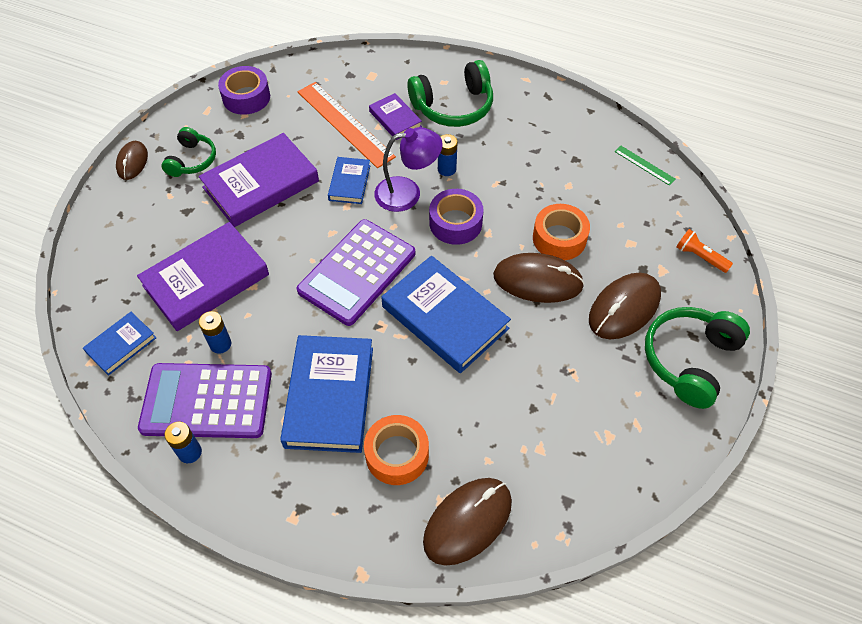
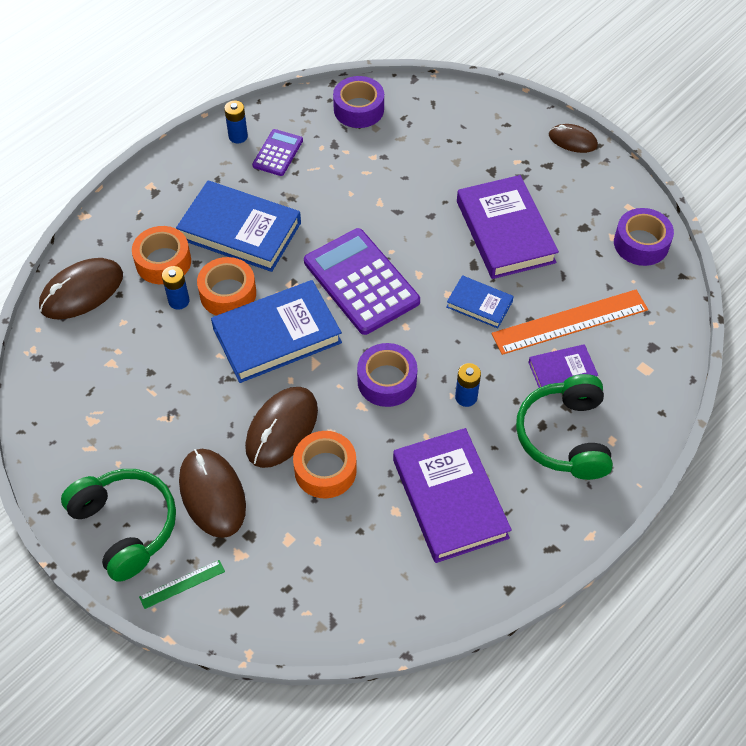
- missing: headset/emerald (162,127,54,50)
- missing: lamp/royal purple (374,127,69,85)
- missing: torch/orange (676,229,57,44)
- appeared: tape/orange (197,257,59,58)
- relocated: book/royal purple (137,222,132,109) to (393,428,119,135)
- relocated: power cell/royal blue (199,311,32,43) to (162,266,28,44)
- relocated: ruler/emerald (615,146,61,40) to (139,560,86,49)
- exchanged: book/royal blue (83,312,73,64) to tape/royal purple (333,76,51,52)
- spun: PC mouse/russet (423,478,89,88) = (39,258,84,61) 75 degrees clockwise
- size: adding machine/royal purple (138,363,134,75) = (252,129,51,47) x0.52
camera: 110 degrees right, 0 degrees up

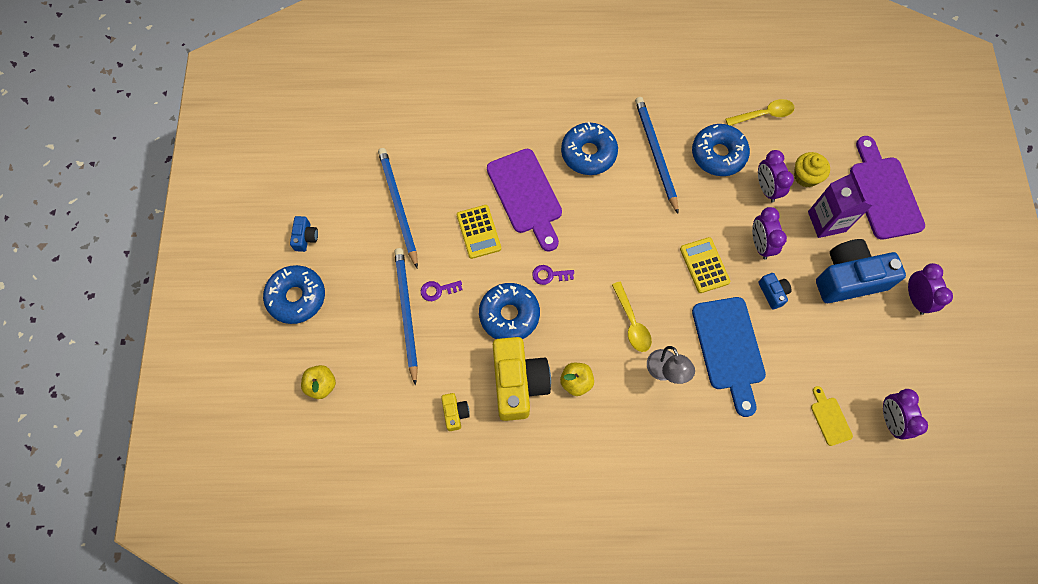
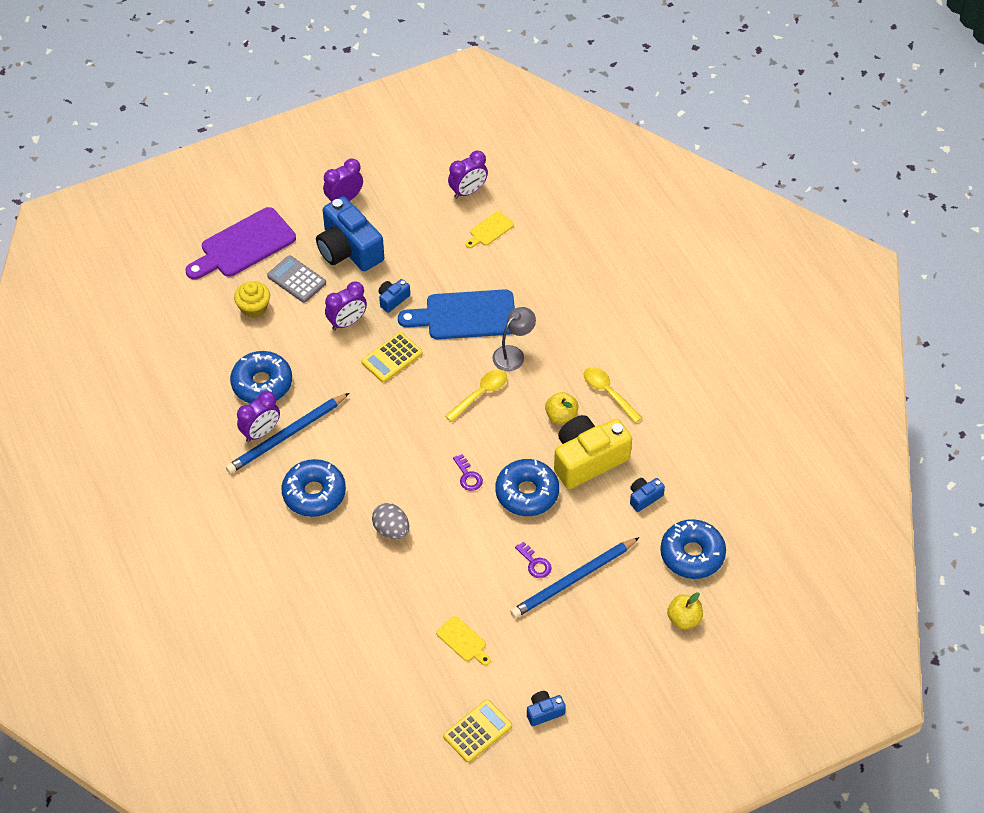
- relocated: glazed donut/royal blue (263,265,62,59) to (660,519,66,60)
- relocated: adding machine/golden (457,205,44,54) to (443,699,69,64)
- relocated: spoon/golden (725,99,70,27) to (584,367,58,56)
- relocated: bedside clock/royal purple (758,150,36,52) to (237,391,43,51)
- exchanged: wooden pencil/royal blue (378,148,40,120) to cutting board/golden (436,616,55,50)
- exchanged: cutting board/royal purple (487,149,75,103) to egg/grey (372,503,37,37)
- exchanged: juice carton/royal purple (808,171,65,67) to adding machine/grey (267,255,59,48)
- colour: camera/golden (441,393,29,38) to camera/royal blue (630,478,35,34)
- spun: cutting board/royal blue (692,297,74,120) = (398,289,117,50) 150 degrees counterclockwise
camera: 115 degrees left, 15 degrees down

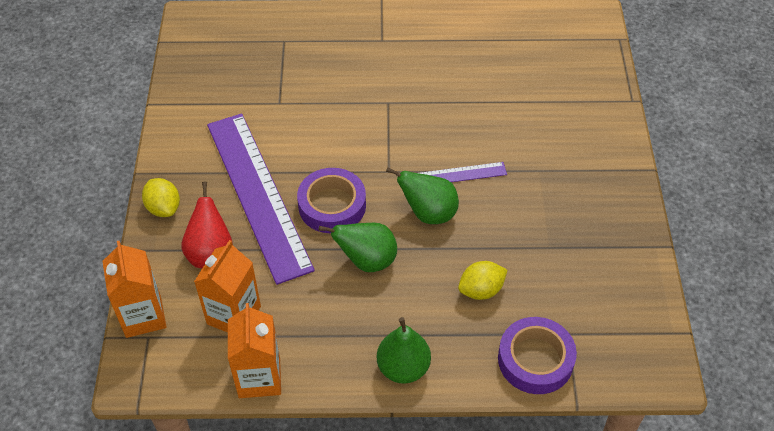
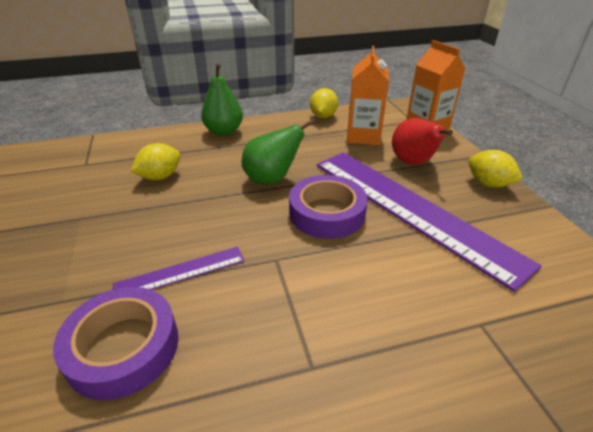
- missing: toy pear/emerald (386,167,73,57)
- relocated: tape/royal purple (498,317,79,77) to (53,287,125,113)
- exchanged: juice carton/orange (228,303,53,95) to lemon/golden (310,88,28,30)
camera: 165 degrees right, 15 degrees down

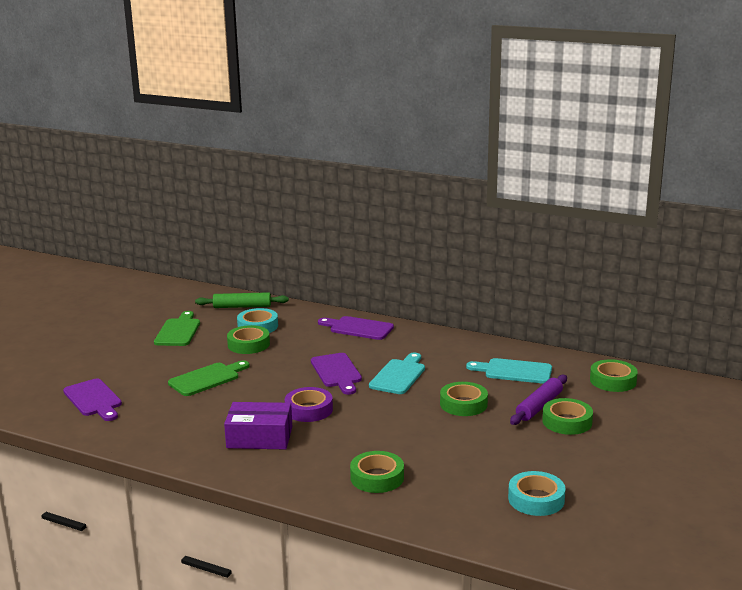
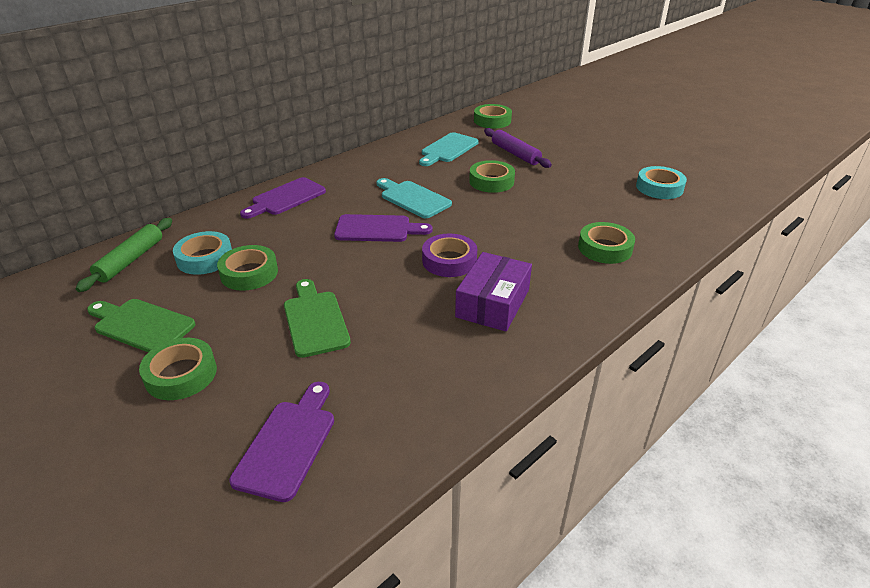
- relocated: tape/emerald (542,398,51,37) to (139,338,78,62)
- spun: cutting board/royal purple (63,379,59,42) = (229,382,105,120) 60 degrees counterclockwise
camera: 70 degrees left, 15 degrees up

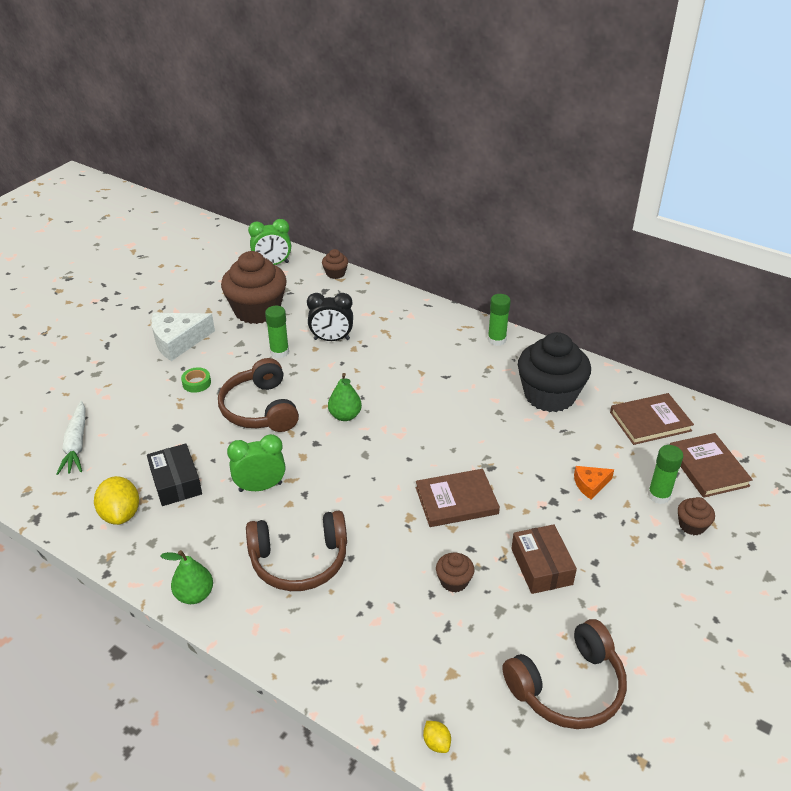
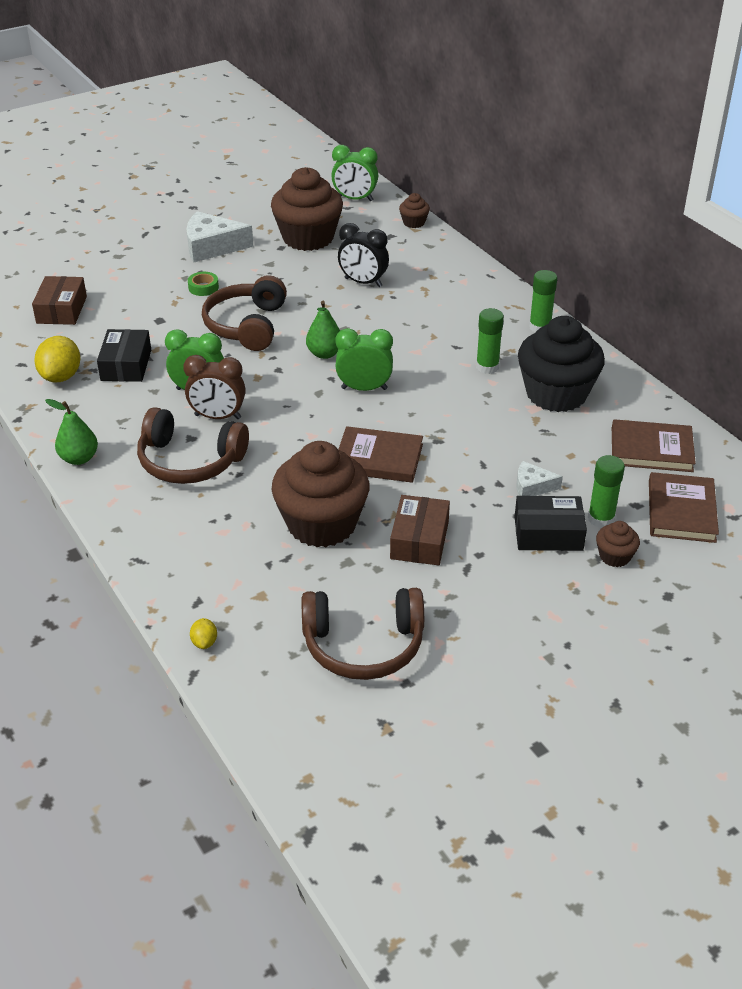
- appeared: bedside clock/russet (183,355,63,64)
- appeared: bedside clock/emerald (335,328,58,63)
- appeared: package/black (515,496,72,55)
- relocated: glue stick/emerald (265,306,24,52) to (476,308,28,66)
- exchanged: root vegetable/white (56,401,29,74) to package/russet (32,276,55,49)
- colour: cheese/orange (574,466,40,33) to cheese/white (517,461,46,35)
- size: fairy cake/russet (436,553,38,40) = (271,441,99,106) x2.30
camera: 25 degrees right, 0 degrees up

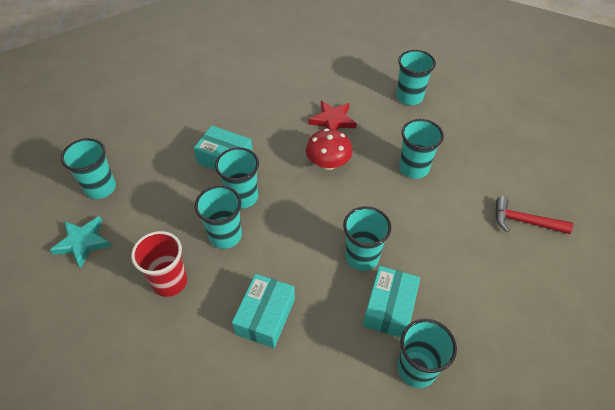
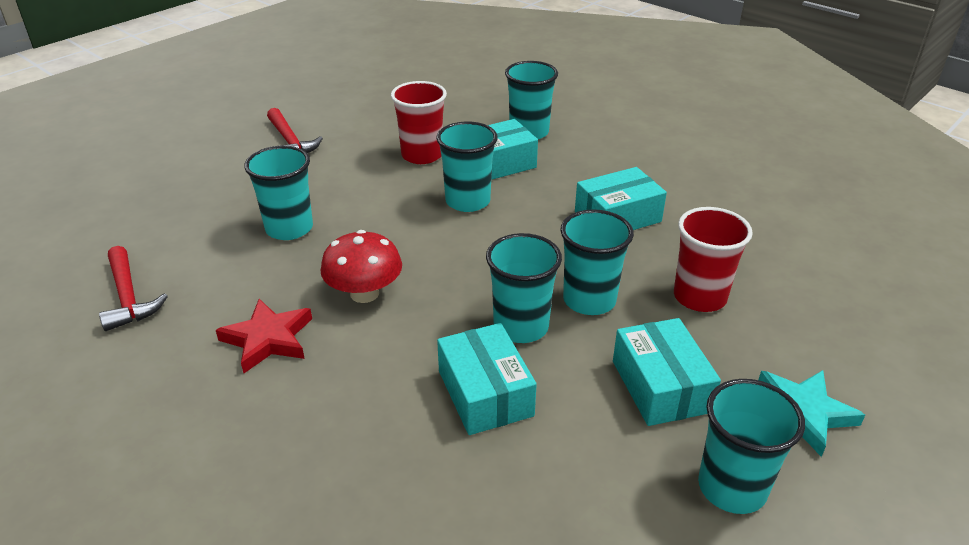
- appeared: beaker/crimson (391,81,56,83)
- appeared: package/turquoise (613,318,108,108)
- exchanged: beaker/turquoise (396,50,40,55) to carpenter's hammer/crimson (99,246,69,85)
camera: 135 degrees left, 15 degrees down

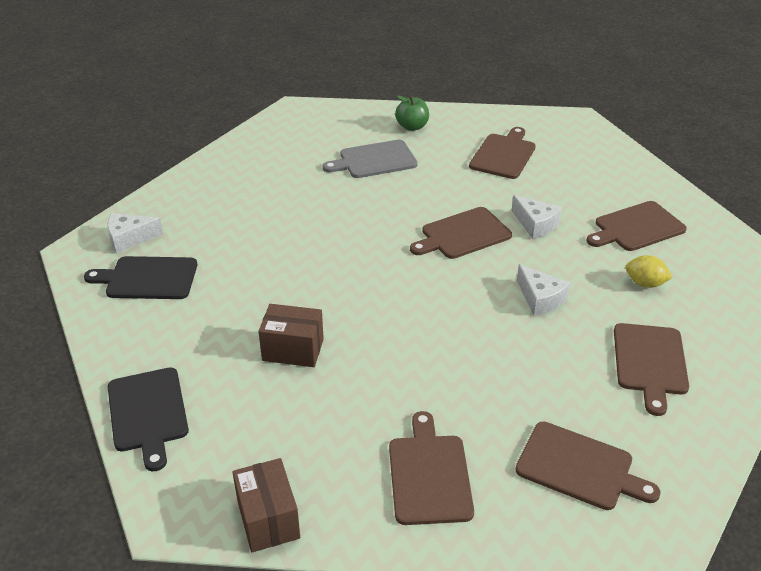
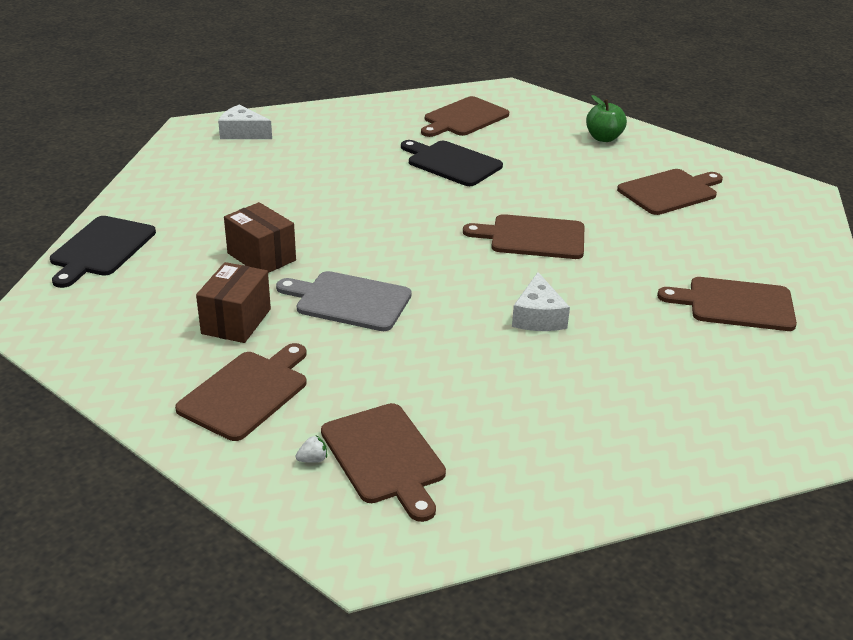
- missing: cheese/white (512,195,50,44)
- missing: lemon/golden (626,255,47,33)
- appeared: berry/white (296,435,31,28)
- relocated: cutting board/black (84,256,113,43) to (401,140,102,46)
- relocated: package/russet (232,458,68,94) to (196,262,75,81)
- relocated: cutting board/grey (323,140,95,38) to (276,271,136,60)
- relocated: cutting board/russet (614,323,75,93) to (421,96,88,41)
camera: 35 degrees right, 5 degrees down

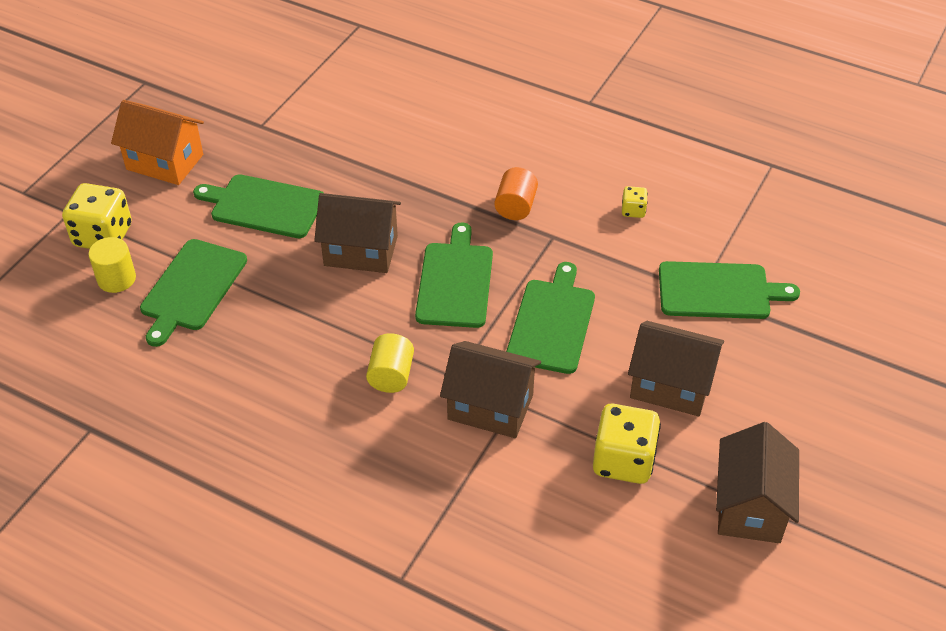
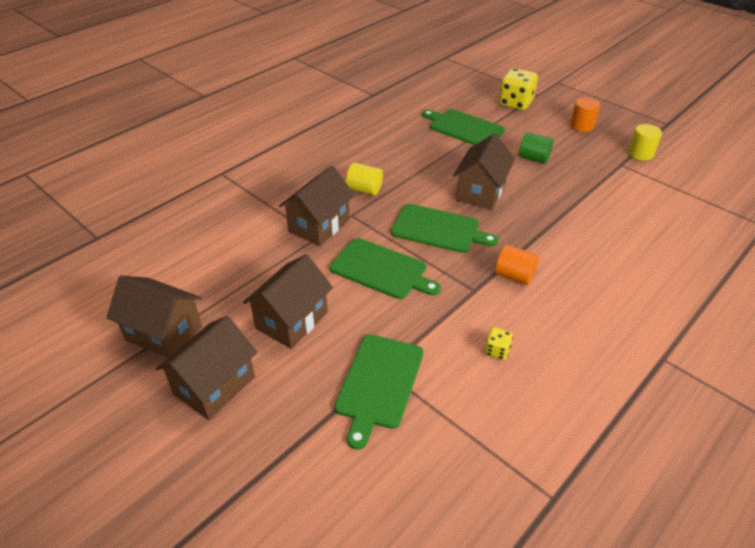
- missing: dice/golden (593,404,68,80)
- appeared: house/russet (156,316,101,104)
- relocated: cylinder/golden (88,237,48,56) to (628,124,34,37)
- exchanged: house/orange (111,100,93,85) to cylinder/orange (570,97,30,35)
- exchanged: cutting board/emerald (193,174,130,64) to cylinder/emerald (519,132,35,32)
camera: 105 degrees right, 5 degrees down

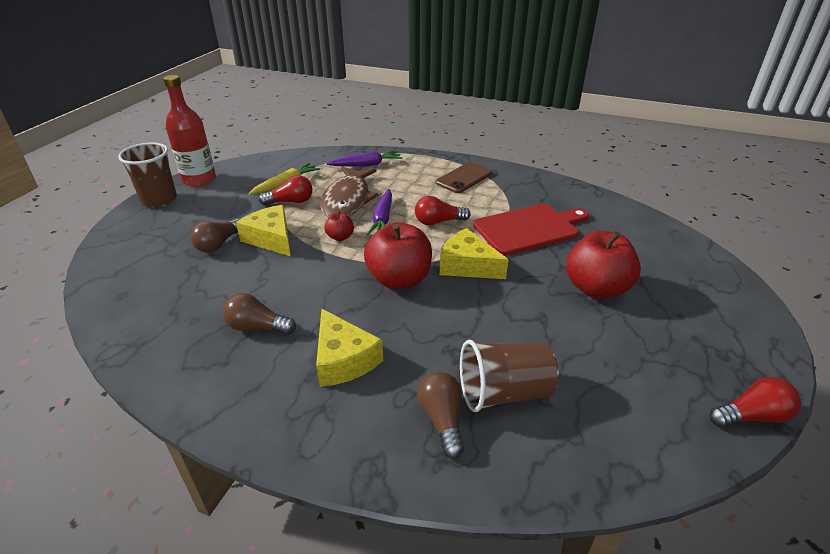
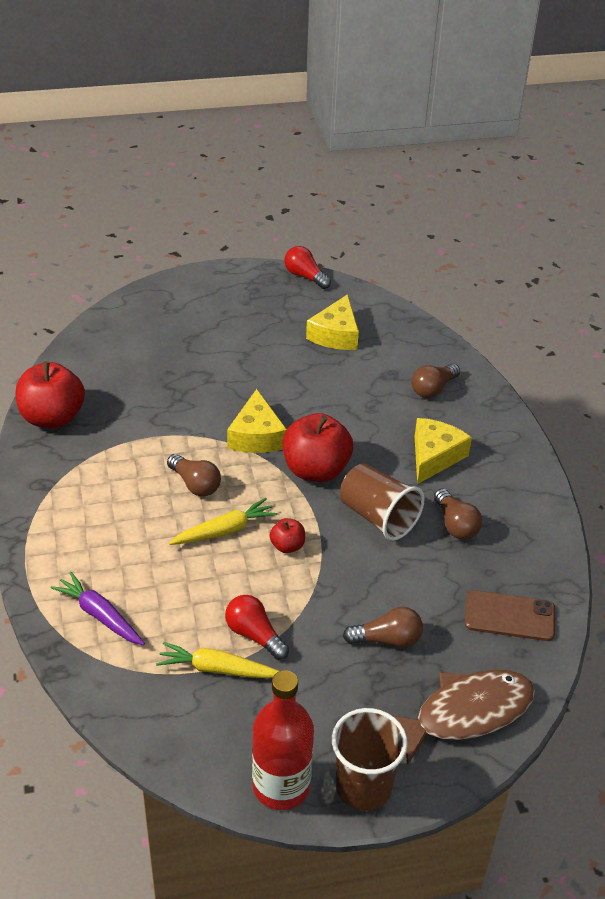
- missing: cutting board/crimson (473,204,116,52)
- relocated: cheese/golden (236,205,55,51) to (306,294,53,56)
- relocated: fish figure/russet (321,167,58,51) to (393,670,142,94)
- relocated: mobile phone/russet (436,162,56,31) to (464,590,91,51)
- relocated: beaker/russet (460,340,99,72) to (340,463,84,78)
- relocated: apple fruit/crimson (566,231,75,68) to (16,361,69,67)
- colour: root vegetable/royal purple (367,189,25,47) to root vegetable/golden (169,498,109,47)
- colour: bulb/crimson (415,196,56,29) to bulb/russet (167,454,54,42)
camera: 125 degrees left, 5 degrees up

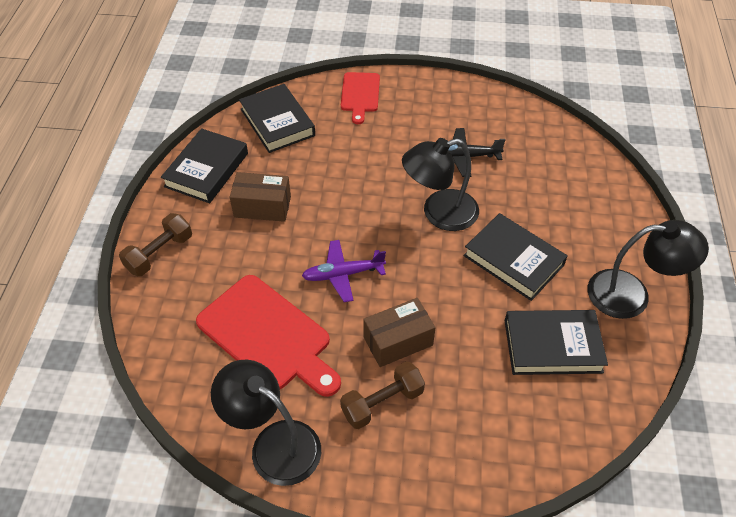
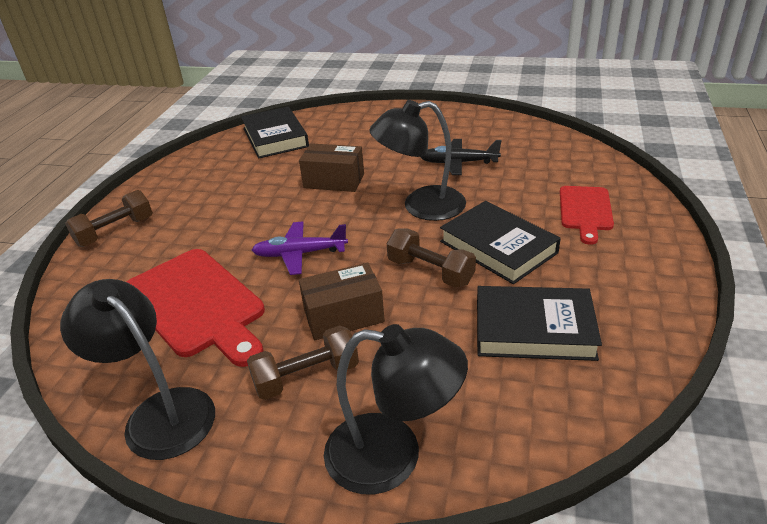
- missing: book/black (161,128,87,75)
- appeared: dumbbell/russet (387,228,89,60)
- relocated: package/russet (229,172,62,50) to (299,143,65,49)
- relocated: cutting board/crimson (341,72,39,52) to (560,186,54,59)
- relocated: lamp/black (588,220,121,99) to (324,324,144,171)
camera: 10 degrees right, 15 degrees down

